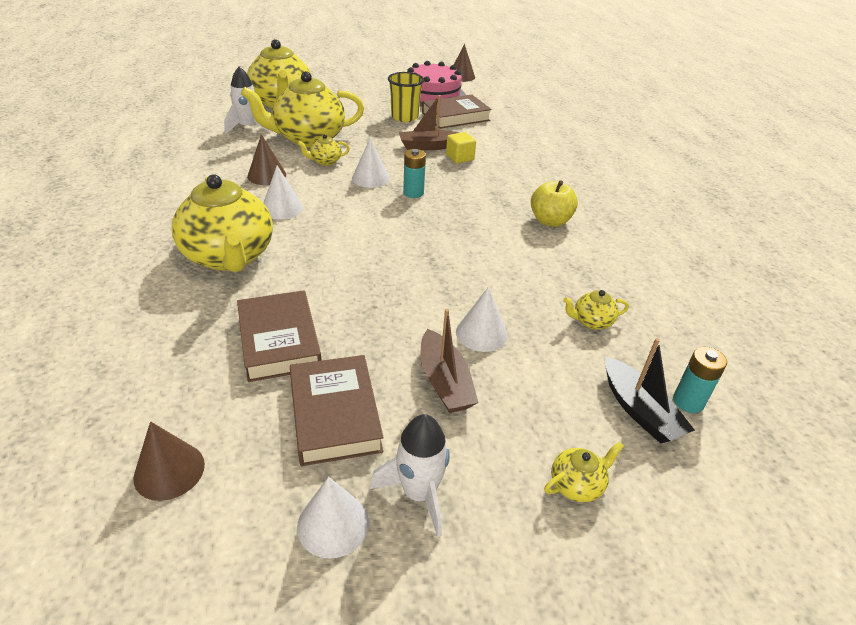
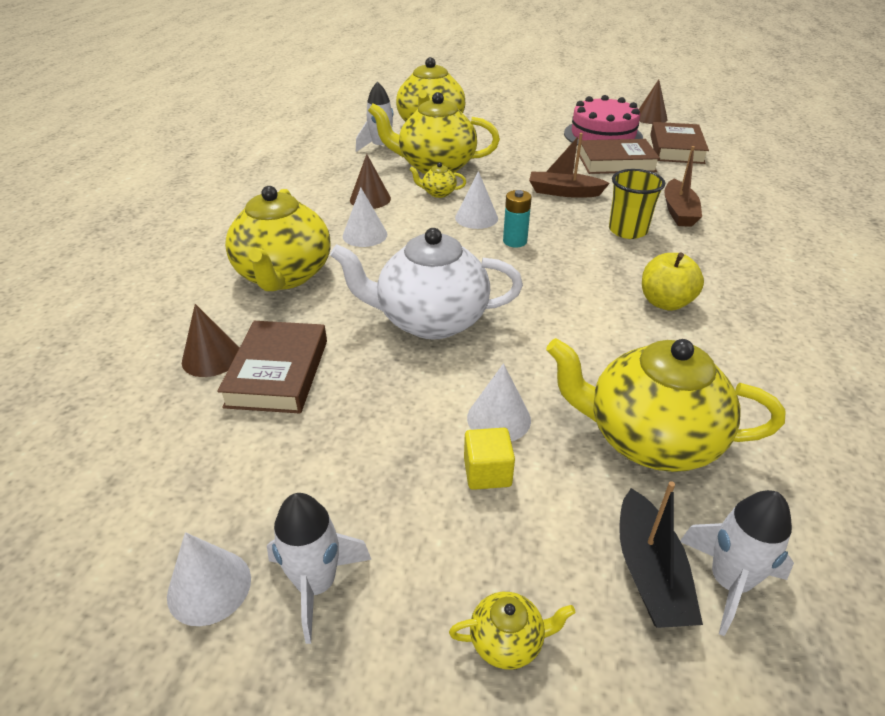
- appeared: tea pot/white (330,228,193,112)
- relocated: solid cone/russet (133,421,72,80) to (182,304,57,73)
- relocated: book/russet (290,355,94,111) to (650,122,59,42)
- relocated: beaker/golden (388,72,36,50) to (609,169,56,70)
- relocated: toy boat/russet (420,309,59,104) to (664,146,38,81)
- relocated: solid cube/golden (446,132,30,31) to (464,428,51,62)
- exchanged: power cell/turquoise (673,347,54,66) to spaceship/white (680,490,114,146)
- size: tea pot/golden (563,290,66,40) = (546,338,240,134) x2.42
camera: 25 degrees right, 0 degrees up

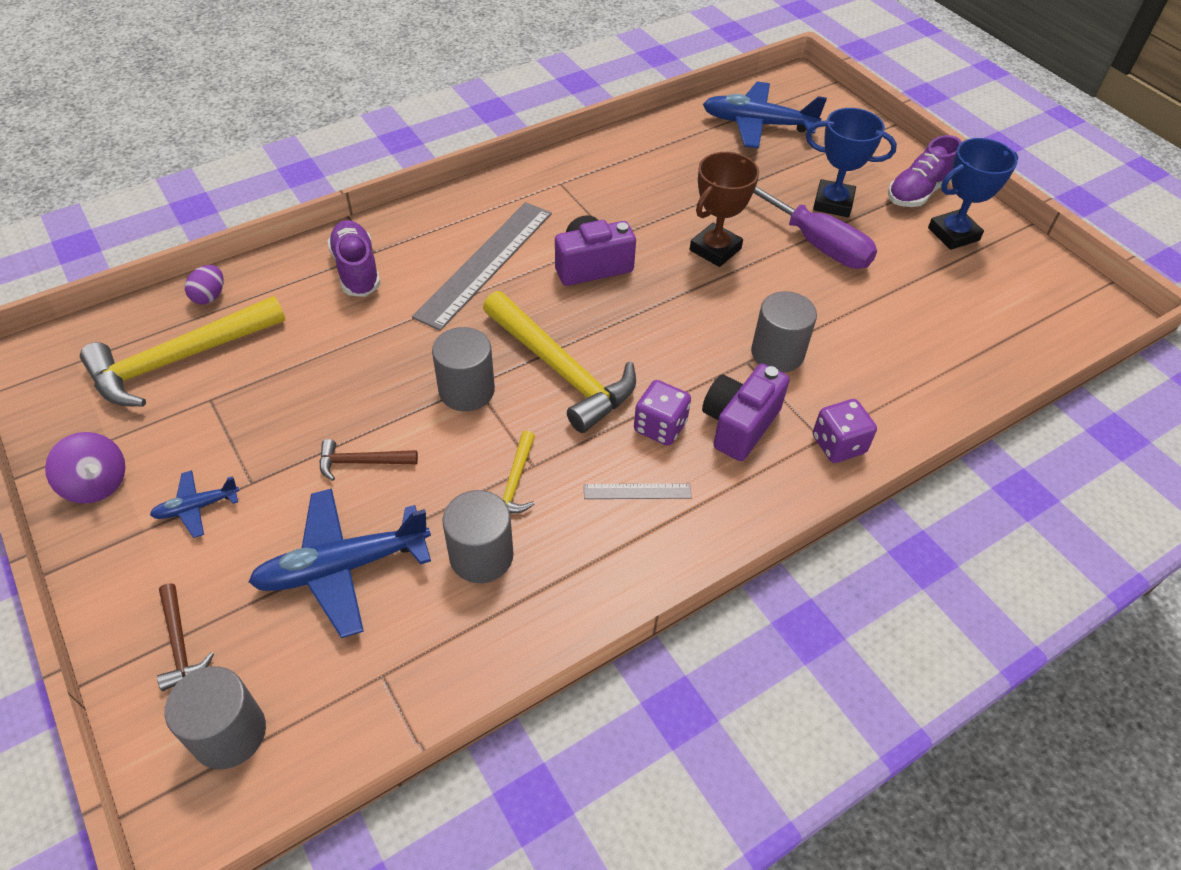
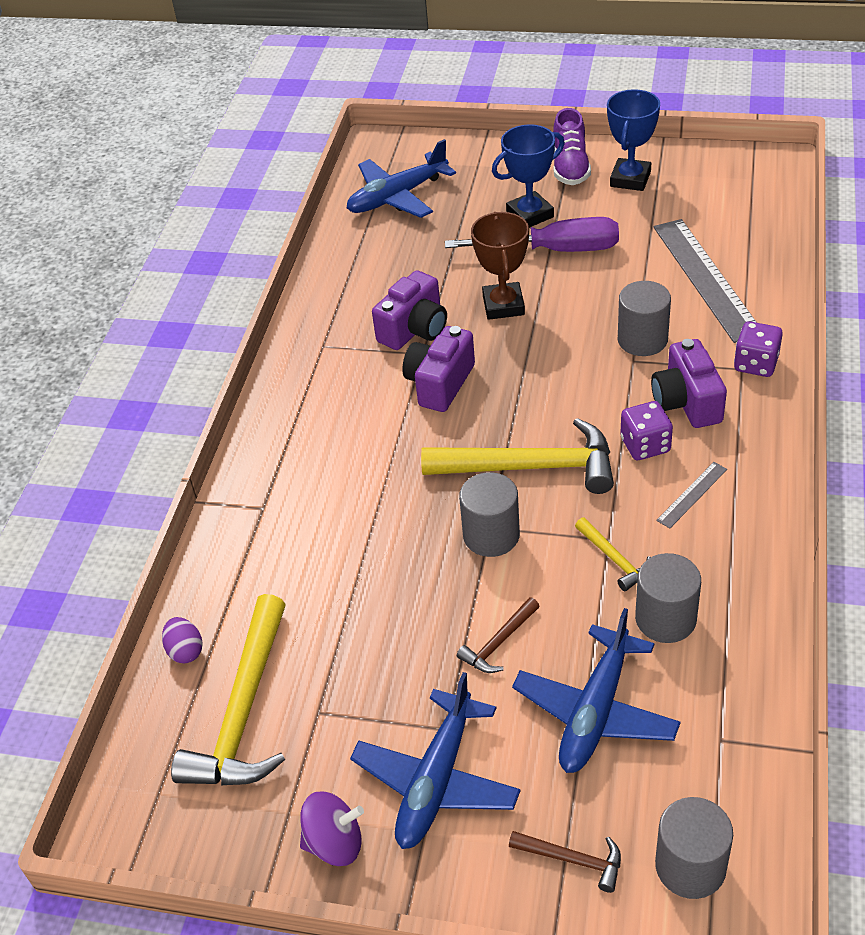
- missing: shoe/royal purple (327,220,54,77)
- appeared: camera/royal purple (372,270,75,80)
- relocated: ruler/grey (412,202,140,129) to (654,219,103,124)
- size: aeroplane/royal blue (150,470,90,68) = (350,672,171,177) x1.99
camera: 40 degrees left, 5 degrees down

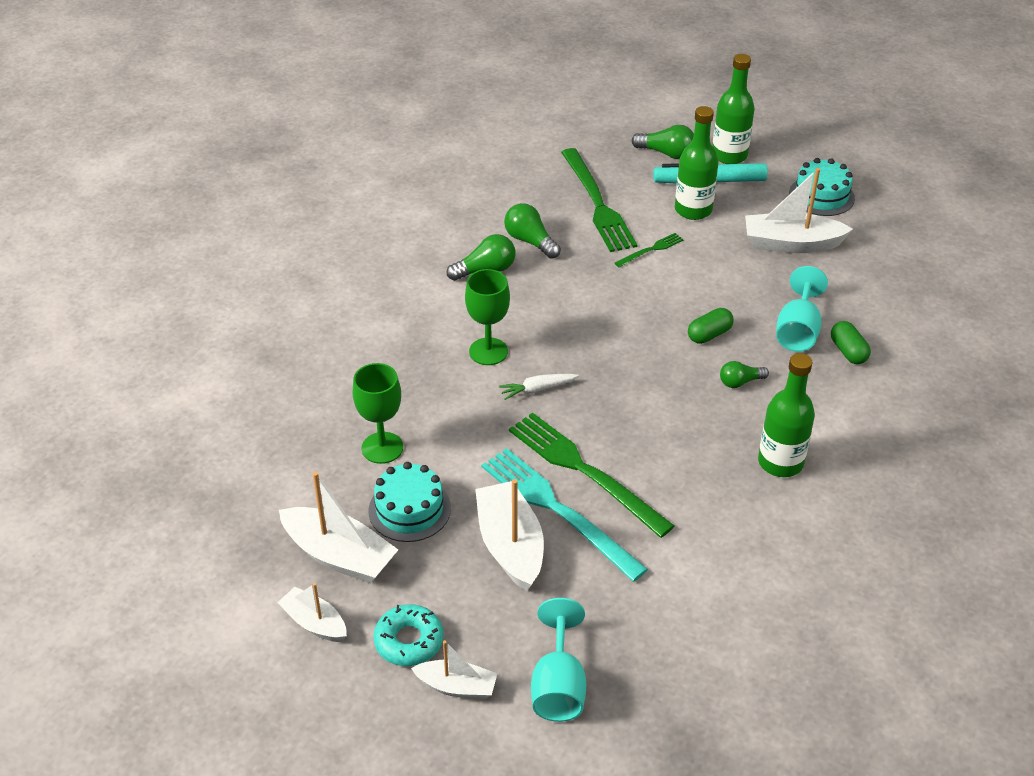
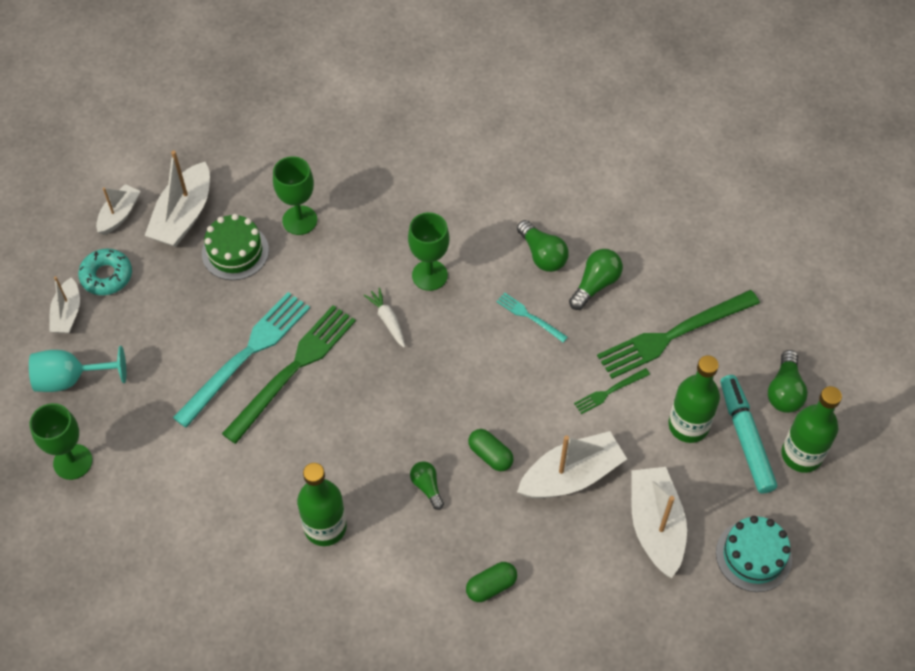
- missing: goblet/turquoise (776,266,52,86)
- appeared: goblet/emerald (30,403,62,77)
- appeared: dinner fork/turquoise (496,292,72,50)
- relocated: toy boat/white (475,479,69,112) to (517,431,110,68)
- colour: gateau/turquoise (369,462,82,80) to gateau/emerald (202,214,67,66)
- spun: dinner fork/emerald (615,233,69,34) = (574,368,76,46) 105 degrees clockwise
camera: 80 degrees right, 15 degrees up

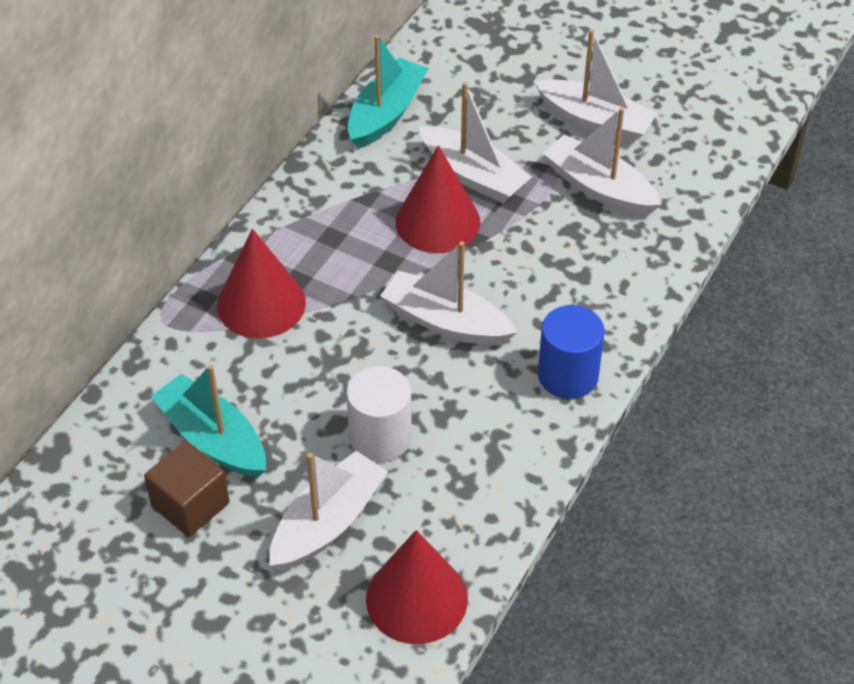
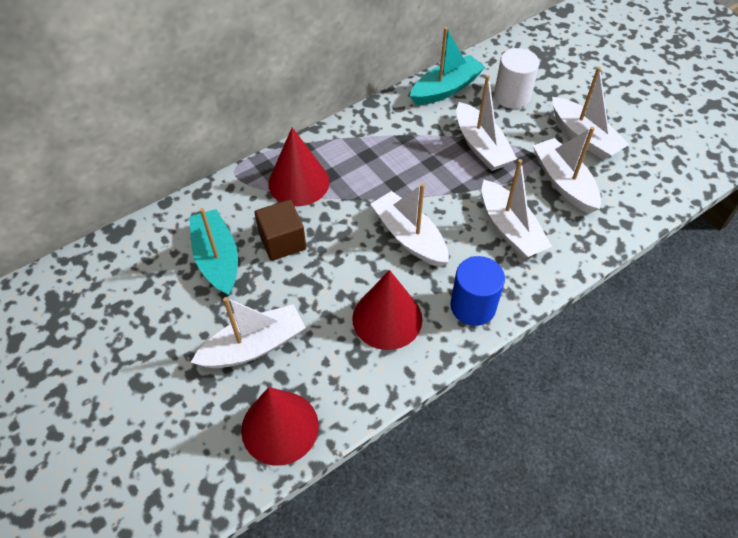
- appeared: toy boat/white (482,159,70,99)
- relocated: solid cube/russet (144,441,85,96) to (255,200,51,61)
- relocated: cylinder/white (346,366,66,96) to (494,48,45,61)
- relocated: solid cone/crimson (395,145,85,108) to (352,270,71,80)
camera: 25 degrees right, 5 degrees up

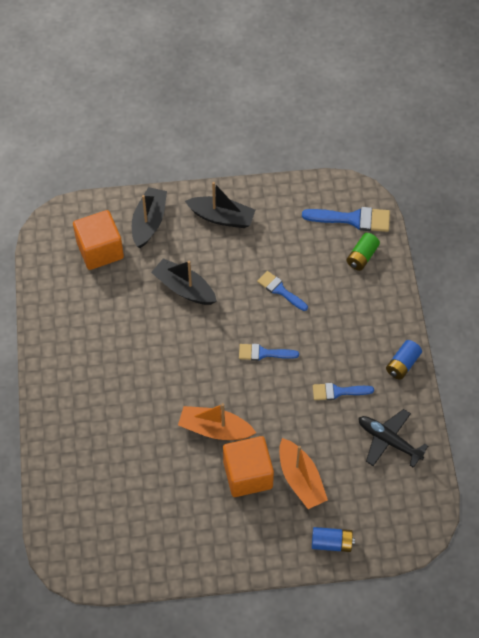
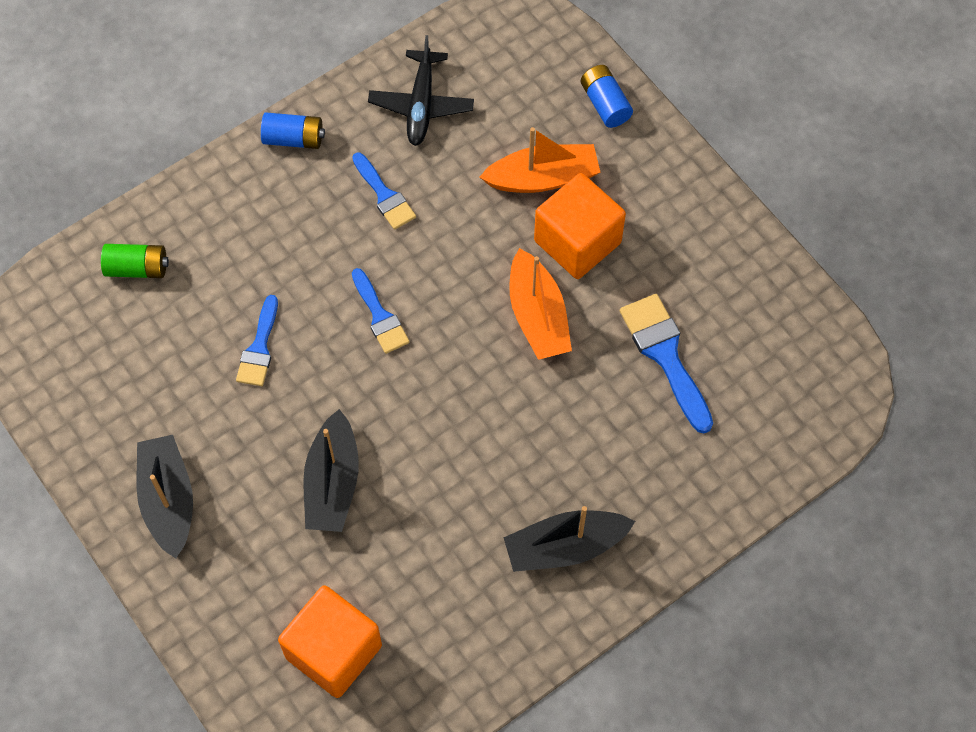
- relocated: toy boat/black (132,187,35,61) to (503,506,132,66)
- relocated: paintbrush/royal blue (302,207,88,25) to (620,294,93,139)
- spun: toy boat/orange (279,438,49,71) = (480,127,120,66) 45 degrees clockwise
camera: 120 degrees left, 5 degrees up

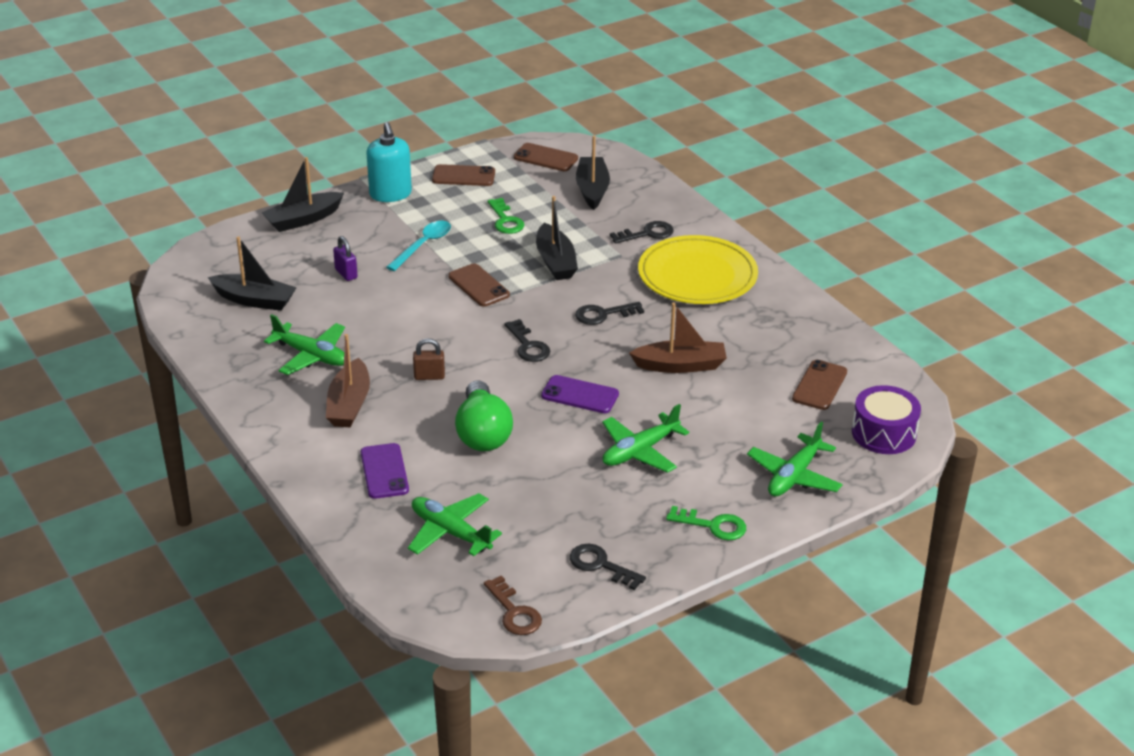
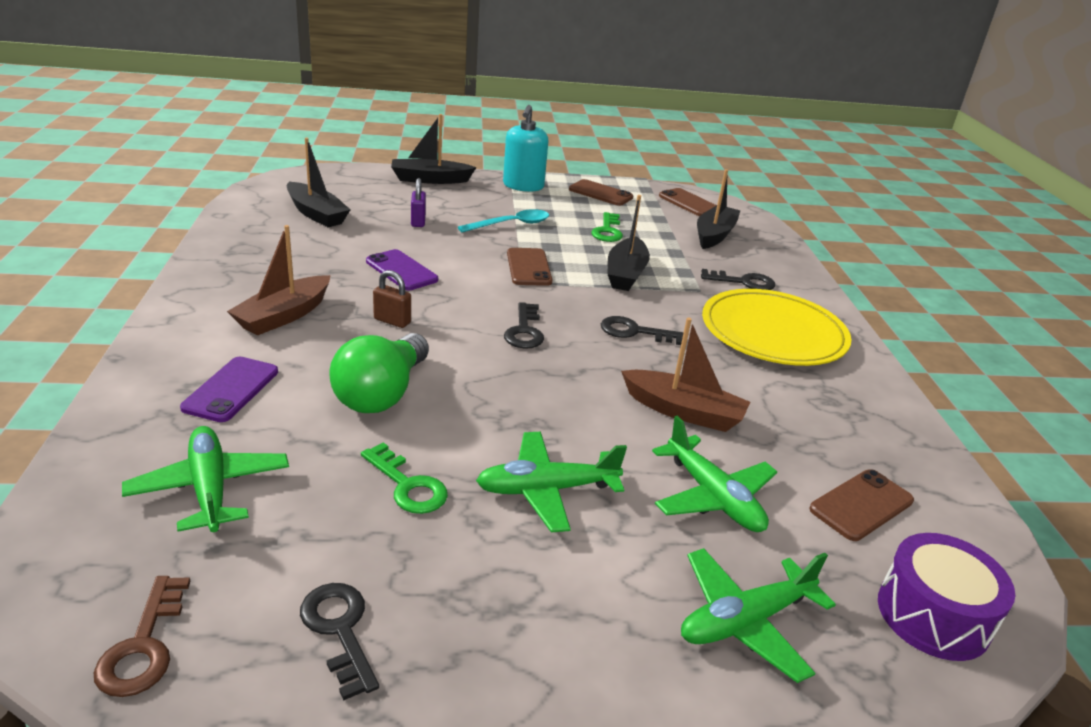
- relocated: aeroplane/emerald (264,314,81,61) to (652,416,125,116)
- relocated: mobile phone/royal purple (541,375,78,38) to (366,249,72,41)
- relocated: key/emerald (666,506,80,34) to (361,442,87,72)
camera: 25 degrees right, 5 degrees down

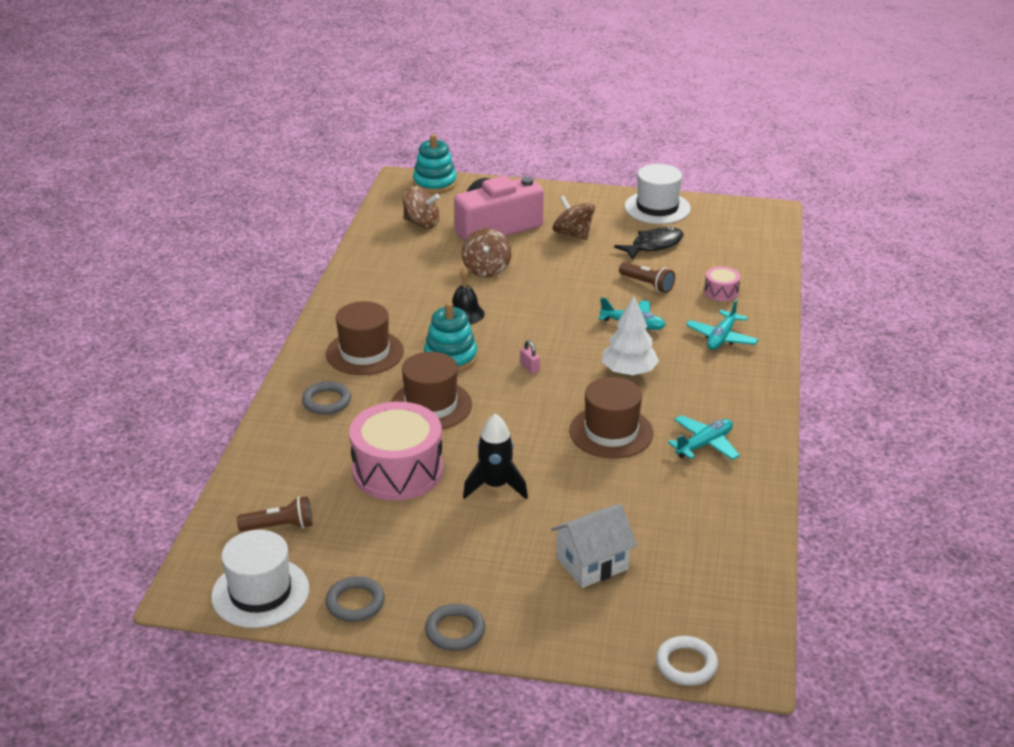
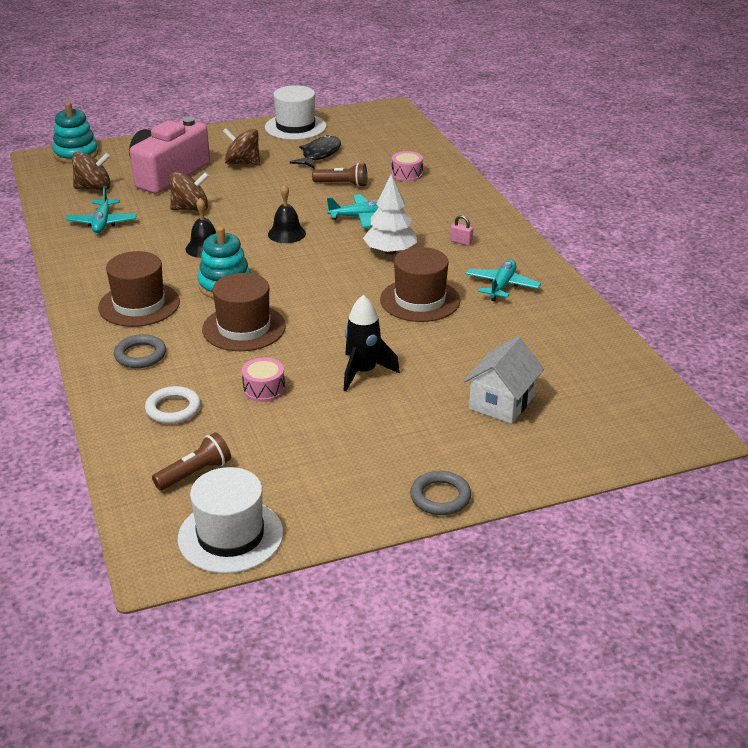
- missing: ring/grey (325,576,60,46)
- appeared: school bell/black (268,184,38,59)
- relocated: padlock/rosy (520,340,20,34) to (450,215,23,31)
- relocated: ring/white (656,636,62,50) to (145,386,56,38)
- relocated: aeroplane/turquoise (686,299,73,51) to (66,186,71,47)
- spun: spinning top/russet (461,228,51,50) = (170,172,39,39) 75 degrees counterclockwise
- size: snare drum/rosy (349,402,94,99) = (242,357,43,45) x0.45
camera: 30 degrees left, 0 degrees up

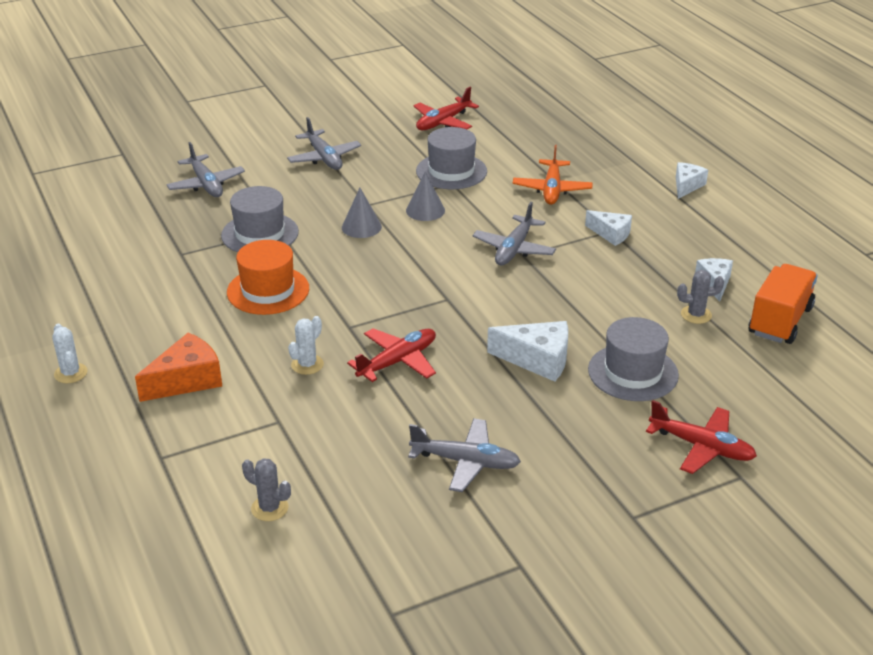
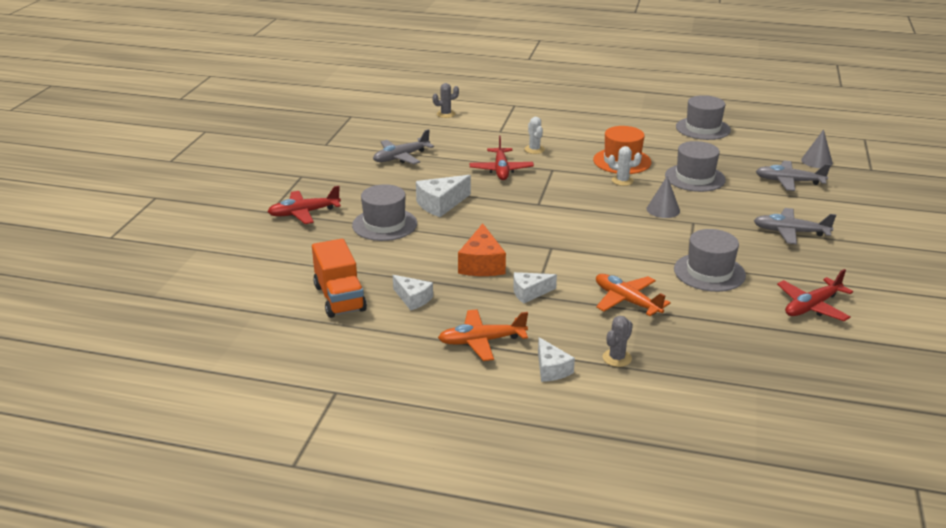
- missing: aeroplane/grey (473,202,83,63)
- appeared: aeroplane/orange (438,309,90,52)
- appeared: tall hat/grey (676,95,55,45)
- relocated: prickly plant/white (52,324,36,59) to (608,146,33,40)
- relocated: cheese/orange (135,332,87,70) to (458,223,48,53)
- relocated: solid cone/grey (406,171,39,50) to (801,129,32,39)
- relocated: prickly plant/grey (677,270,47,54) to (603,316,30,51)
- spun: aeroplane/crimson (414,87,65,43) = (777,269,76,52) 120 degrees counterclockwise
camera: 130 degrees right, 5 degrees down

